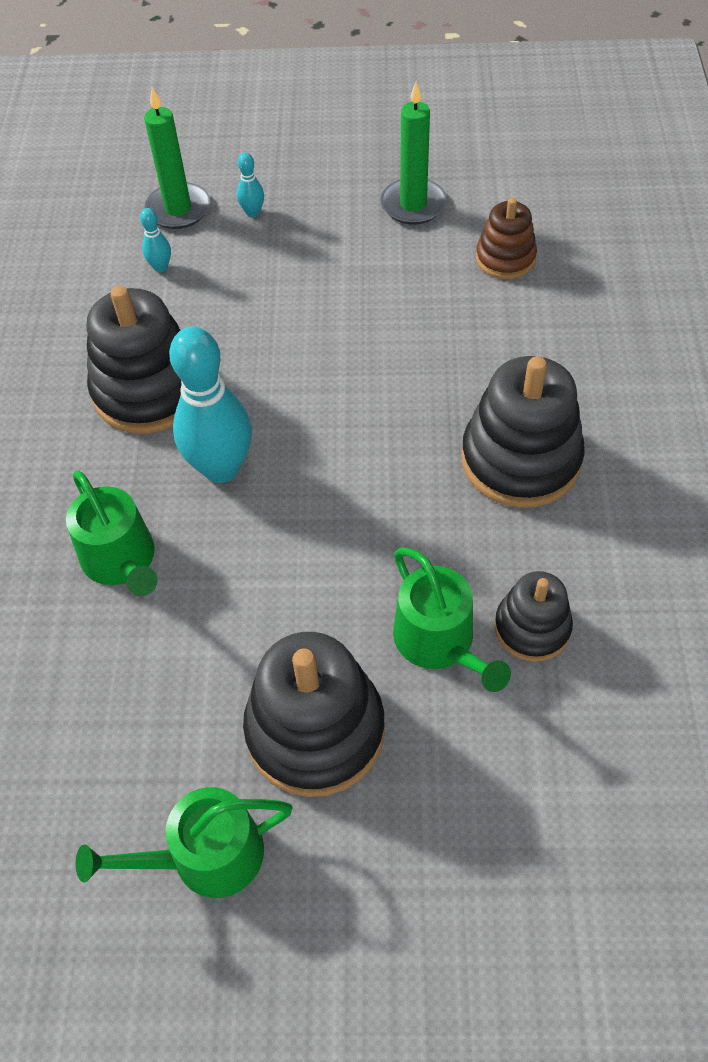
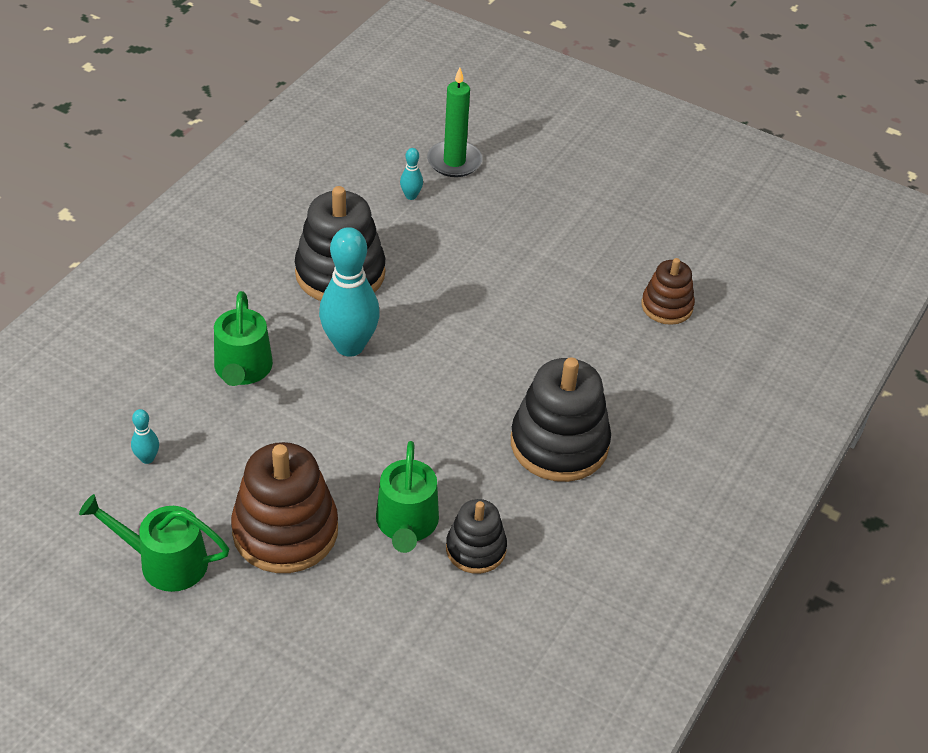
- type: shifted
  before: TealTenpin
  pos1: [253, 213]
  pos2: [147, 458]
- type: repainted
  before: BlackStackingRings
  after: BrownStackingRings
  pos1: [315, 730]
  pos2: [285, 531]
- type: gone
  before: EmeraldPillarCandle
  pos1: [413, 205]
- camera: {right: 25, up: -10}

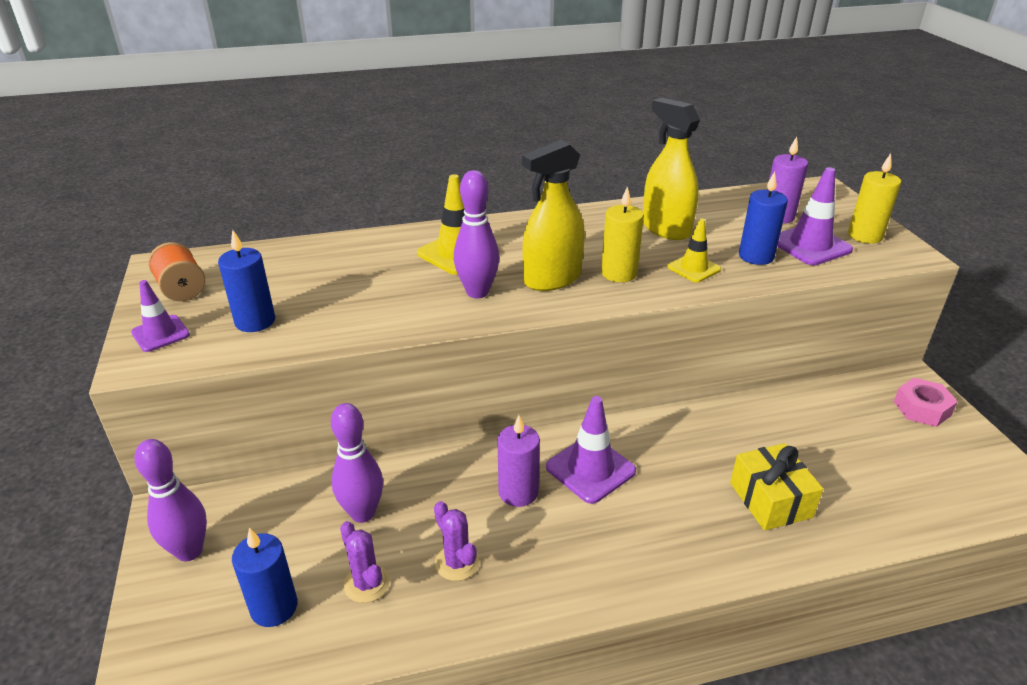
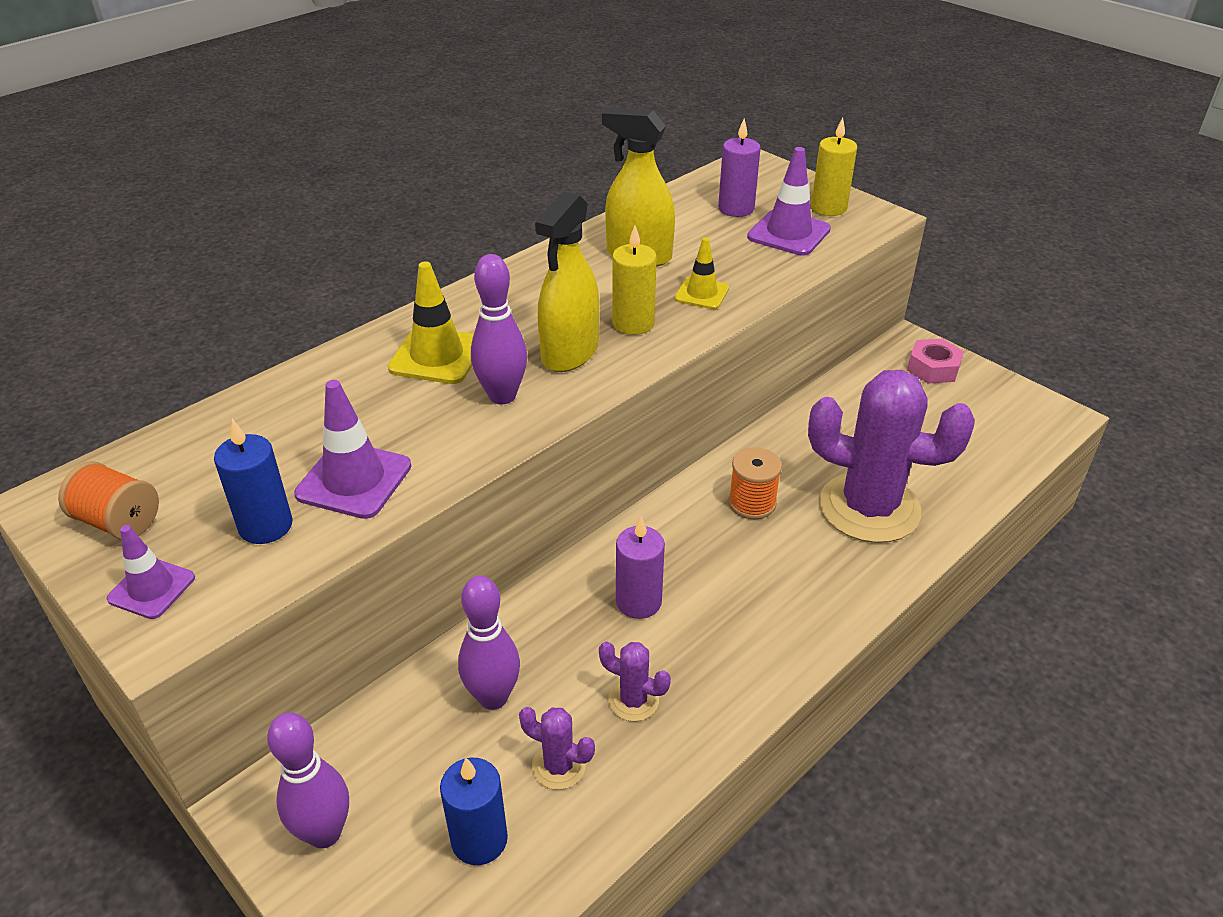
- type: shifted
  before: RoyalPurpleTrafficCone
  pos1: [590, 469]
  pos2: [354, 480]
- type: new
  after: BrightOrangeReelOfThread
  pos2: [752, 503]
- type: swapped
  before: GoldenPresent
  after: RoyalPurplePricklyPlant
  pos1: [770, 500]
  pos2: [869, 508]
- type: gone
  before: RoyalBluePillarCandle
  pos1: [756, 256]
- camera: {right: -30, up: 5}

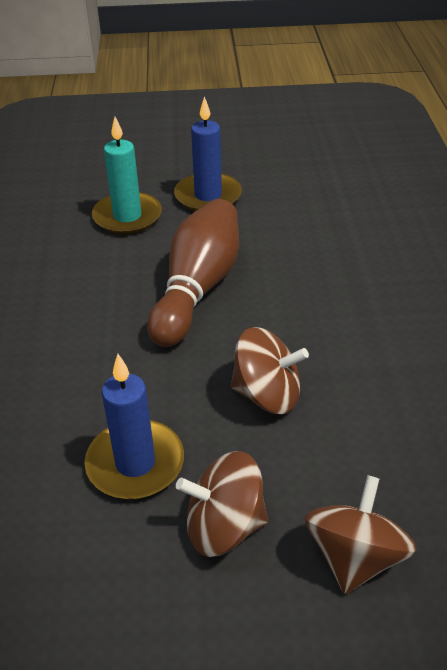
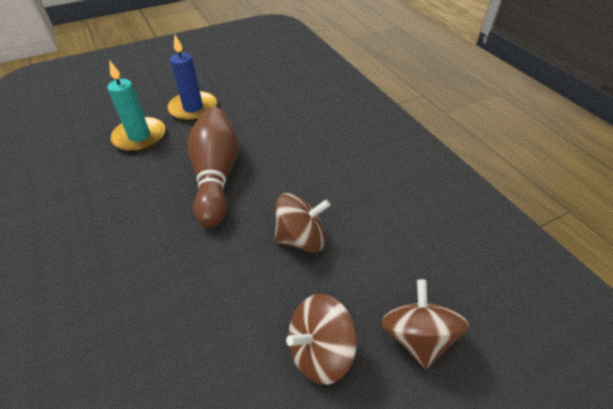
- type: gone
  before: RoyalBluePillarCandle
  pos1: [135, 463]
- camera: {right: -25, up: 5}

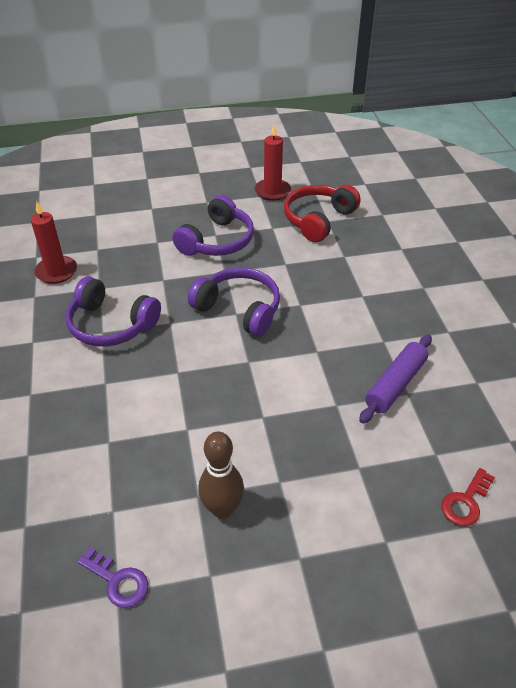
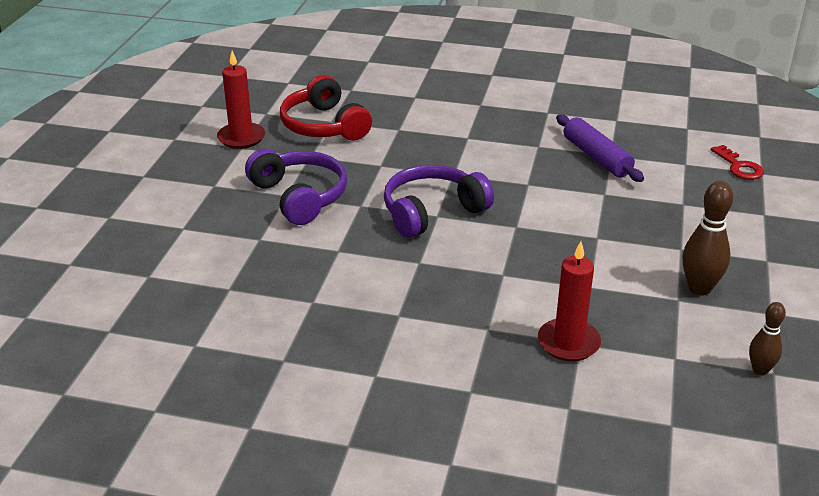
- type: shifted
  before: RedPillarCandle
  pos1: [56, 272]
  pos2: [568, 343]
- type: swapped
  before: RoyalPurpleKey
  after: BrownTenpin
  pos1: [118, 581]
  pos2: [760, 370]
- type: gone
  before: RoyalPurpleHeadphones
  pos1: [111, 325]
- camera: {right: -65, up: -10}

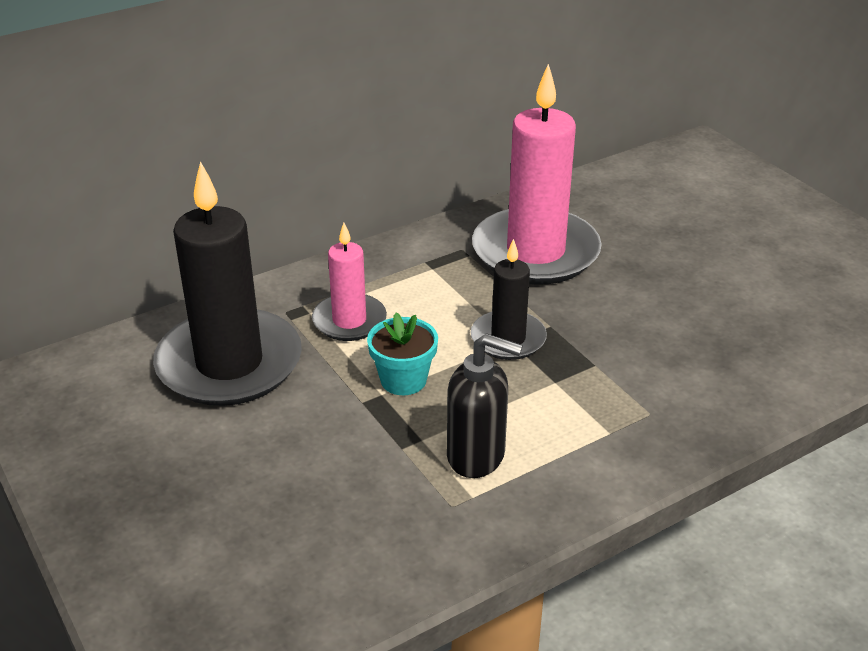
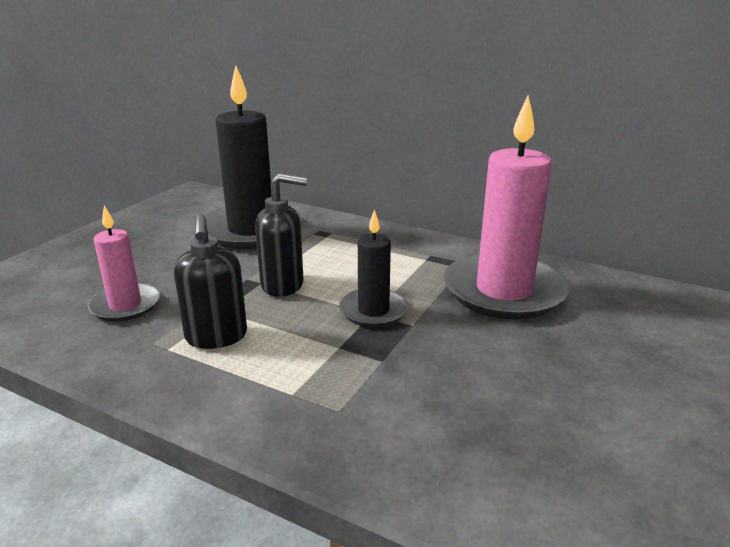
- type: shifted
  before: PinkPillarCandle
  pos1: [349, 321]
  pos2: [125, 305]
- type: swapped
  before: TealFlowerPot
  after: BlackSoapDispenser
  pos1: [403, 380]
  pos2: [283, 285]
- camera: {right: 60, up: -10}

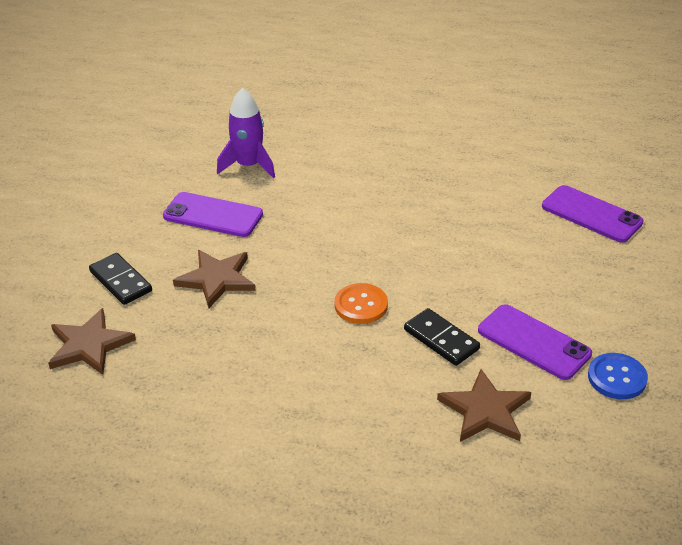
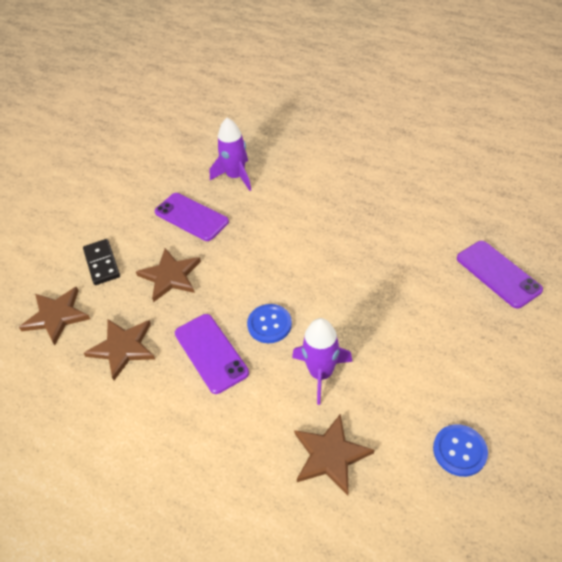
- type: new
  after: BrownStar
  pos2: [123, 348]
- type: shifted
  before: RoyalPurplePhone
  pos1: [533, 342]
  pos2: [211, 353]
- type: repainted
  before: BrightOrangeSewingButton
  after: RoyalBlueSewingButton
  pos1: [361, 305]
  pos2: [269, 324]
- type: swapped
  before: BlackDominoTile
  after: RoyalPurpleSpaceship
  pos1: [441, 339]
  pos2: [321, 373]
- camera: {right: 20, up: 10}

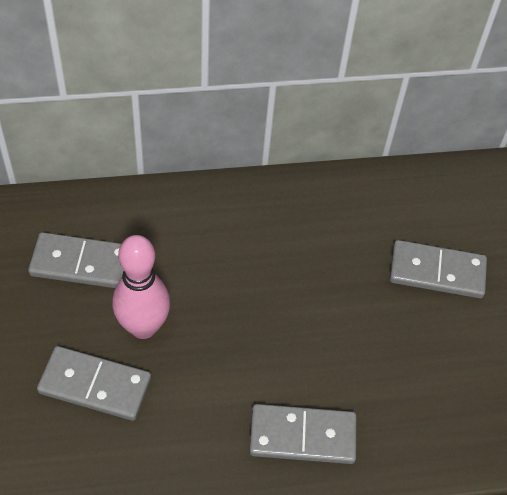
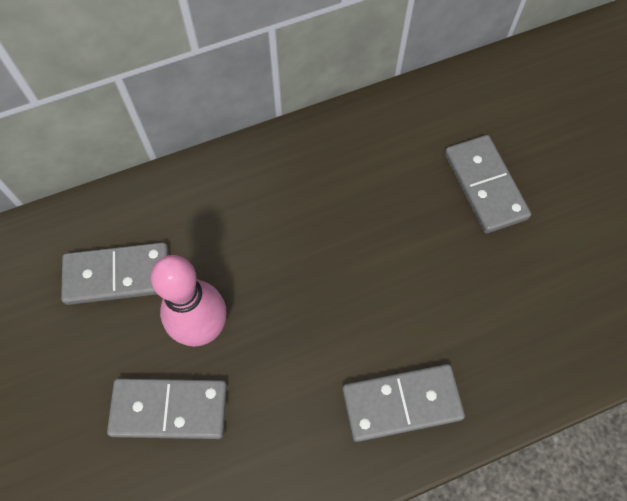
- type: rotated
  before: AshGreyDominoTile
  pos1: [437, 272]
  pos2: [484, 186]
  turn: 75
- camera: {right: -10, up: 10}

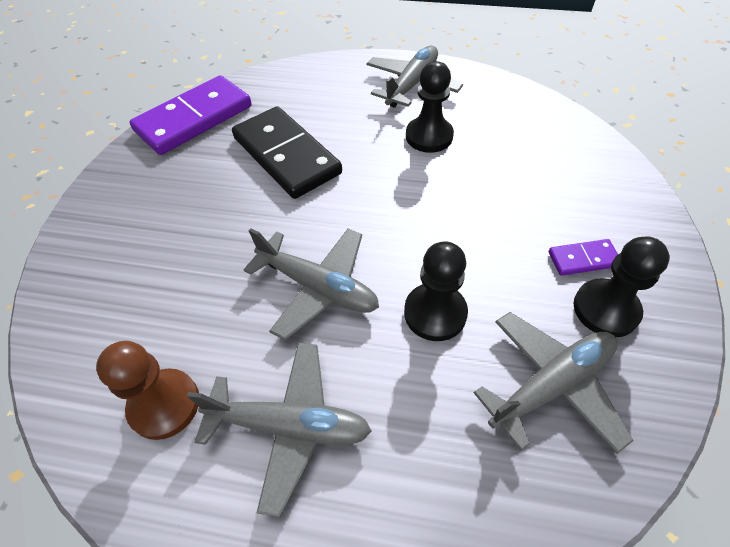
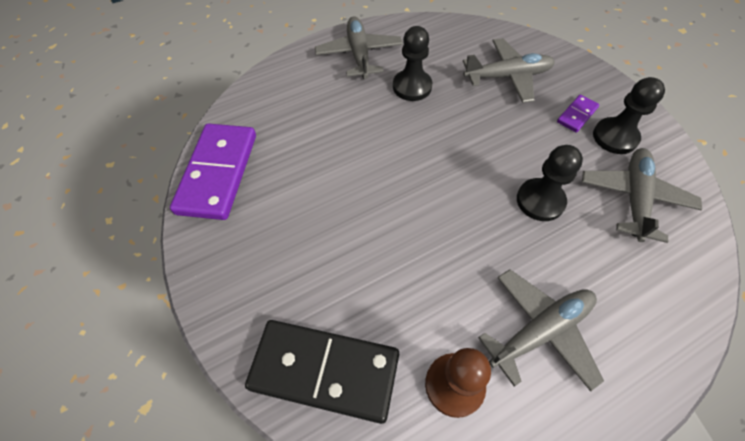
- type: shifted
  before: BlackDominoTile
  pos1: [286, 155]
  pos2: [325, 370]
- type: shifted
  before: AshGreyPlane
  pos1: [318, 287]
  pos2: [507, 77]
- camera: {right: -40, up: 5}

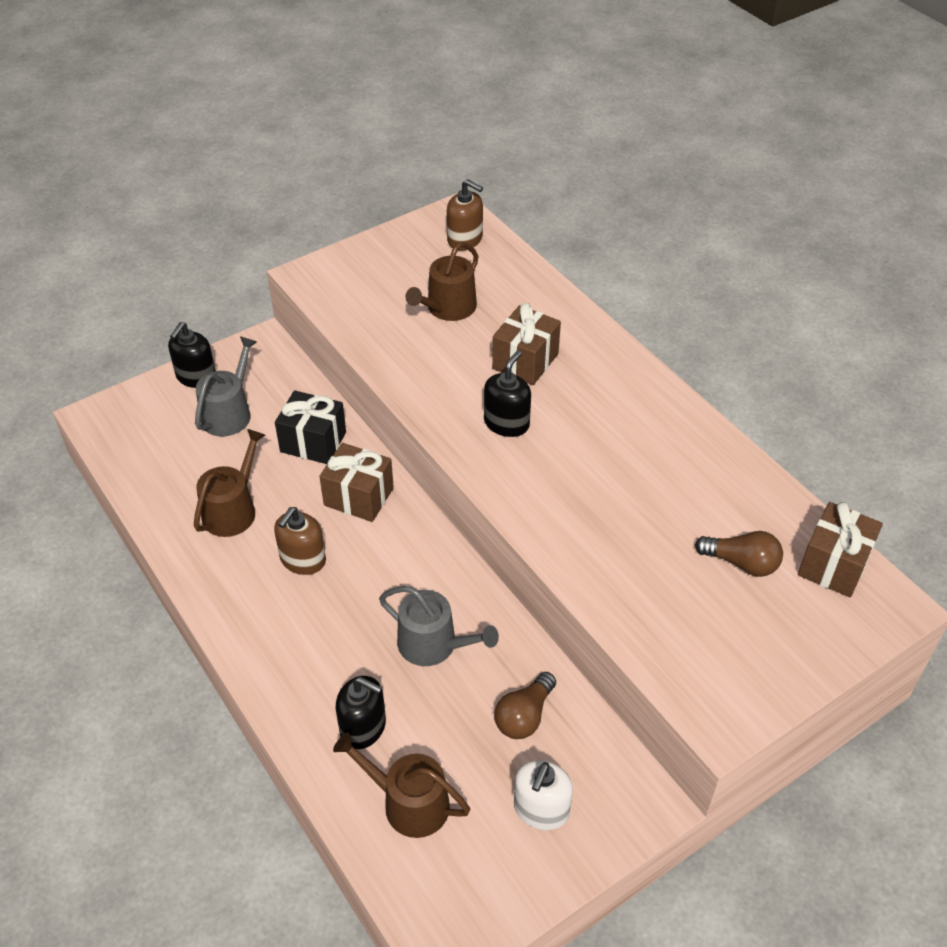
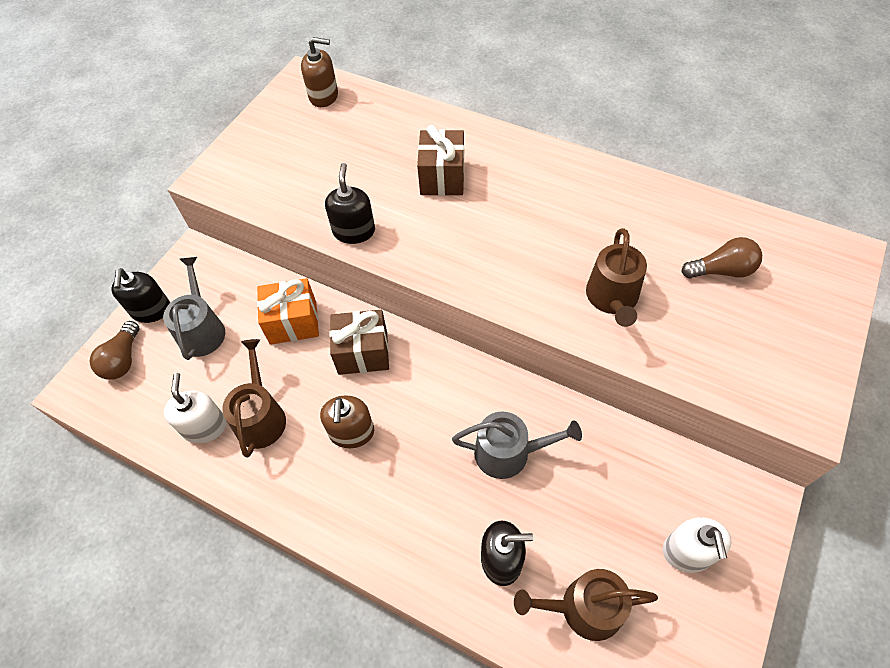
- type: shifted
  before: BrownLightBulb
  pos1: [524, 716]
  pos2: [123, 359]
- type: new
  after: WhiteSoapDispenser
  pos2: [205, 427]
- type: repainted
  before: BlackPresent
  after: BrightOrangePresent
  pos1: [313, 442]
  pos2: [293, 322]
- type: shifted
  before: BlackSoapDispenser
  pos1: [506, 423]
  pos2: [354, 231]
- type: shifted
  before: BrownWateringPot
  pos1: [447, 308]
  pos2: [612, 298]
- type: gone
  before: BrownPresent
  pos1: [834, 565]
- camera: {right: -25, up: 10}

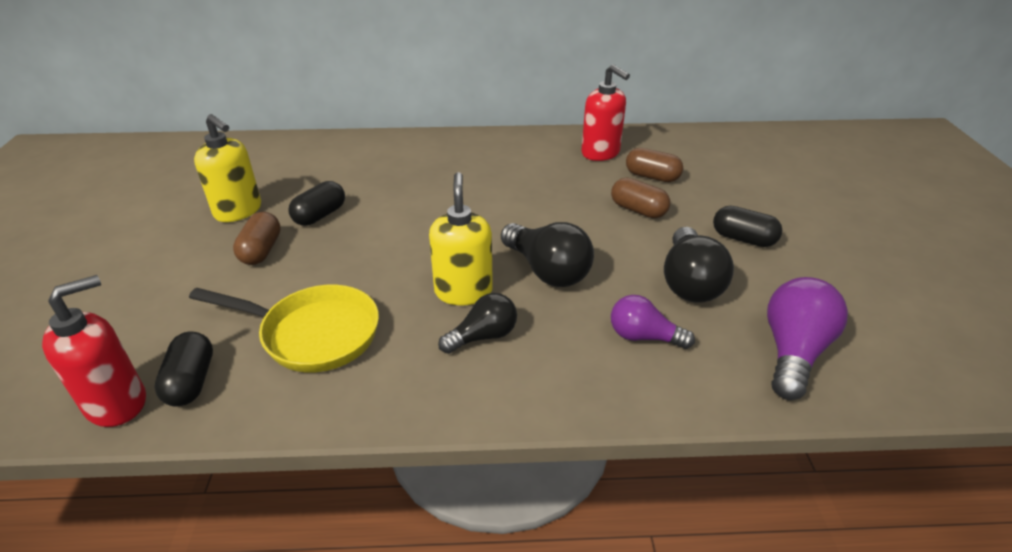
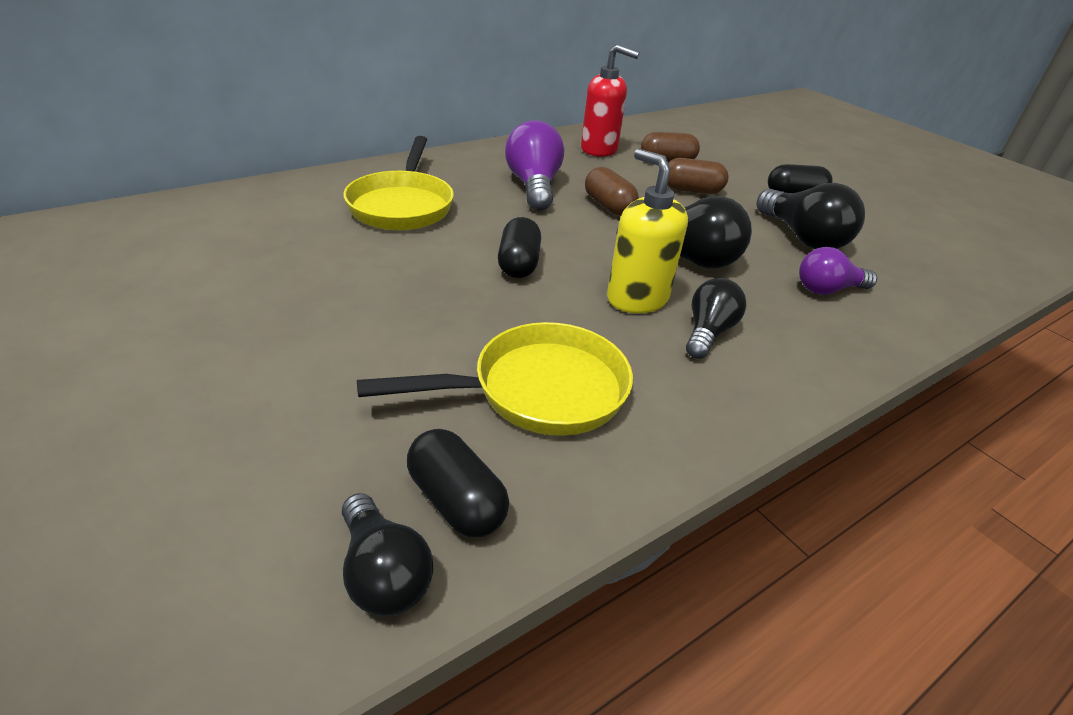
- type: swapped
  before: RedSoapDispenser
  after: BlackLightBulb
  pos1: [117, 403]
  pos2: [383, 573]
- type: new
  after: GoldenSkillet
  pos2: [402, 205]
- type: shifted
  before: BlackPillShape
  pos1: [320, 215]
  pos2: [518, 264]
- type: shifted
  before: RoyalPurpleLightBulb
  pos1: [793, 352]
  pos2: [534, 186]
- type: shifted
  before: BrownPillShape
  pos1: [261, 251]
  pos2: [608, 206]
- type: gone
  before: GoldenSoapDispenser
  pos1: [238, 211]
- camera: {right: -35, up: 0}

